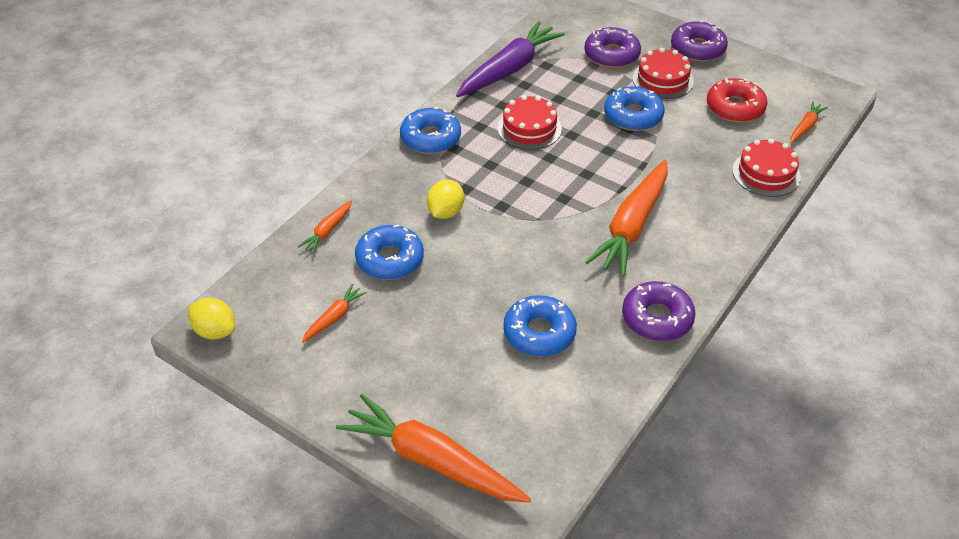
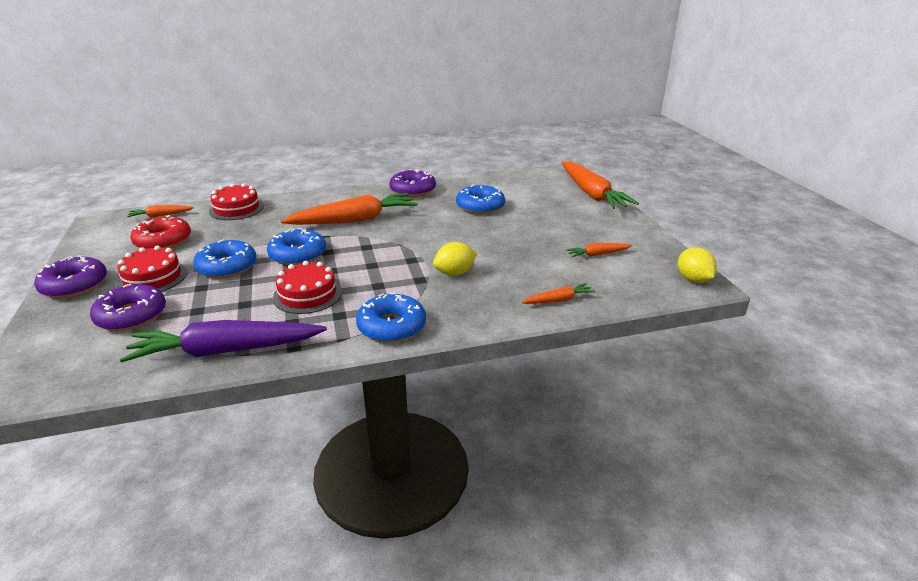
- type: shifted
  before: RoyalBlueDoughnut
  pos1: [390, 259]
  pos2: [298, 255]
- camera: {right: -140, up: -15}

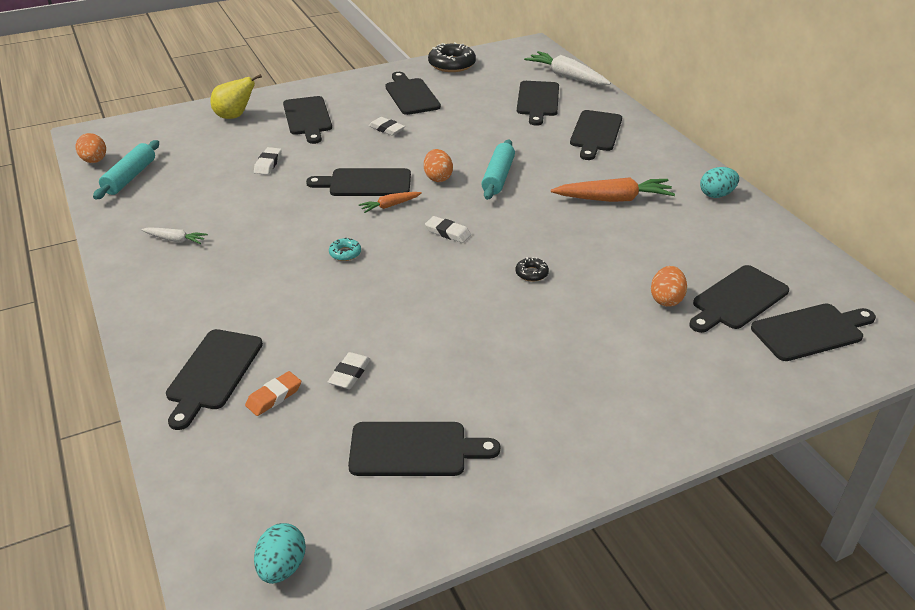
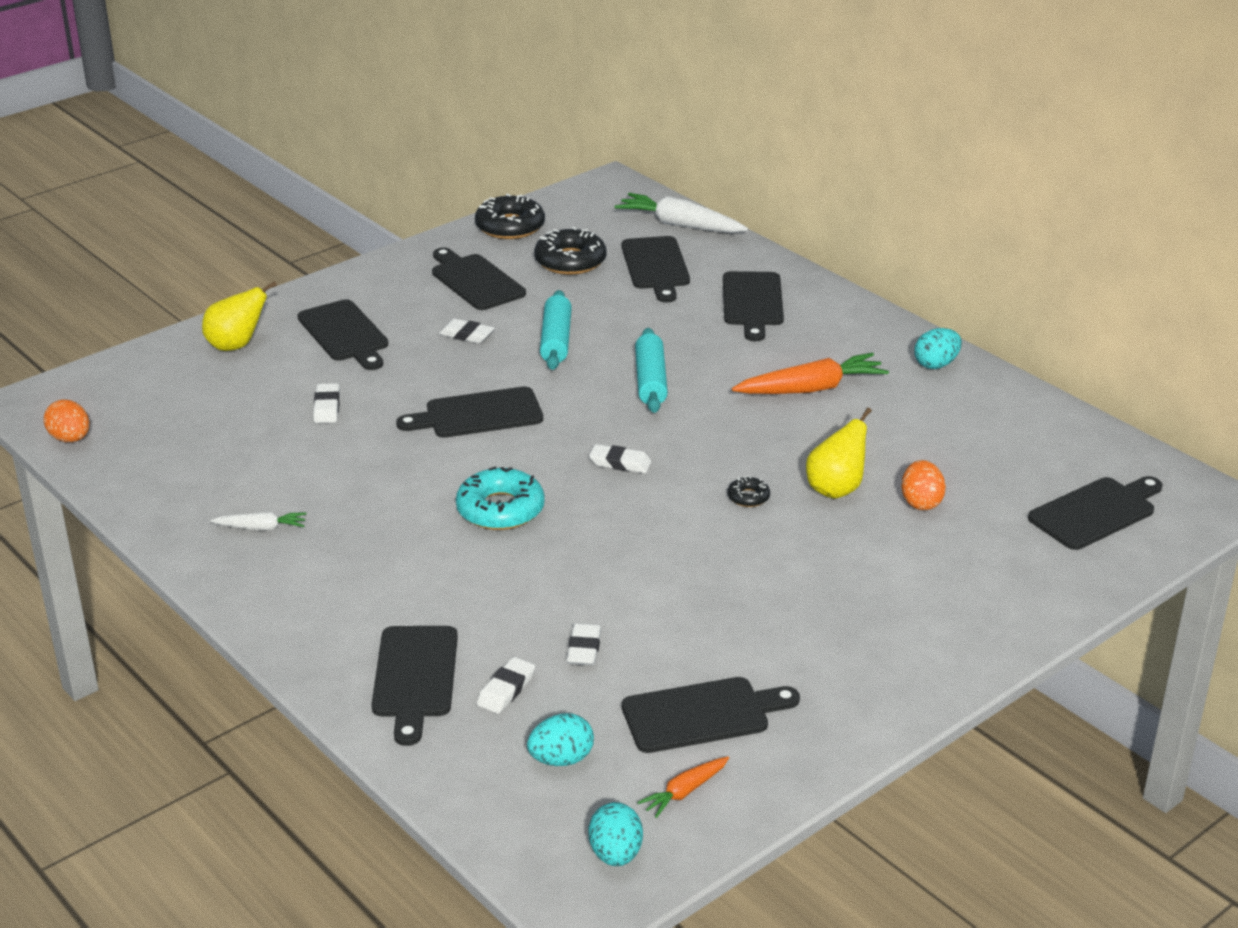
- type: scaled
  before: TealDoughnut
  pos1: [345, 253]
  pos2: [500, 509]
  scale: 2.05
- type: repainted
  before: BrightOrangeGumEraser
  after: WhiteGumEraser
  pos1: [274, 397]
  pos2: [506, 689]
- type: new
  after: TealEgg
  pos2: [561, 759]
- type: new
  after: BlackDoughnut
  pos2: [570, 261]
- type: shifted
  before: TealDoughRoller
  pos1: [130, 177]
  pos2: [556, 340]
- type: shifted
  before: BrightOrangeCarrot
  pos1: [390, 206]
  pos2: [684, 792]
- type: new
  after: GoldenPearFruit
  pos2: [836, 489]
- type: gone
  before: BrightOrangeEgg
  pos1: [438, 178]
- type: gone
  before: BlackCuttingBoard
  pos1: [737, 299]
- camera: {right: -15, up: -5}

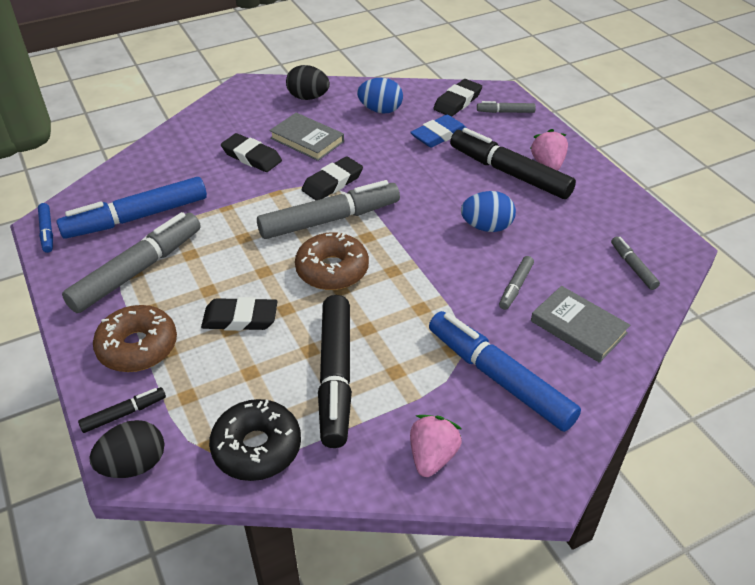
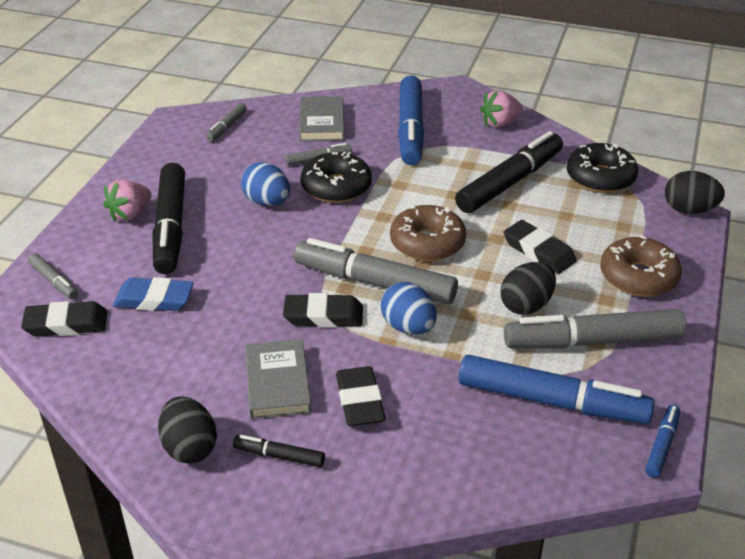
- type: shifted
  before: BlackMarker
  pos1: [124, 414]
  pos2: [279, 456]
- type: new
  after: BlackDoughnut
  pos2: [336, 187]
- type: shifted
  before: RoyalBlueEgg
  pos1: [380, 110]
  pos2: [408, 327]
- type: new
  after: BlackEgg
  pos2: [526, 305]
- camera: {right: -135, up: -5}

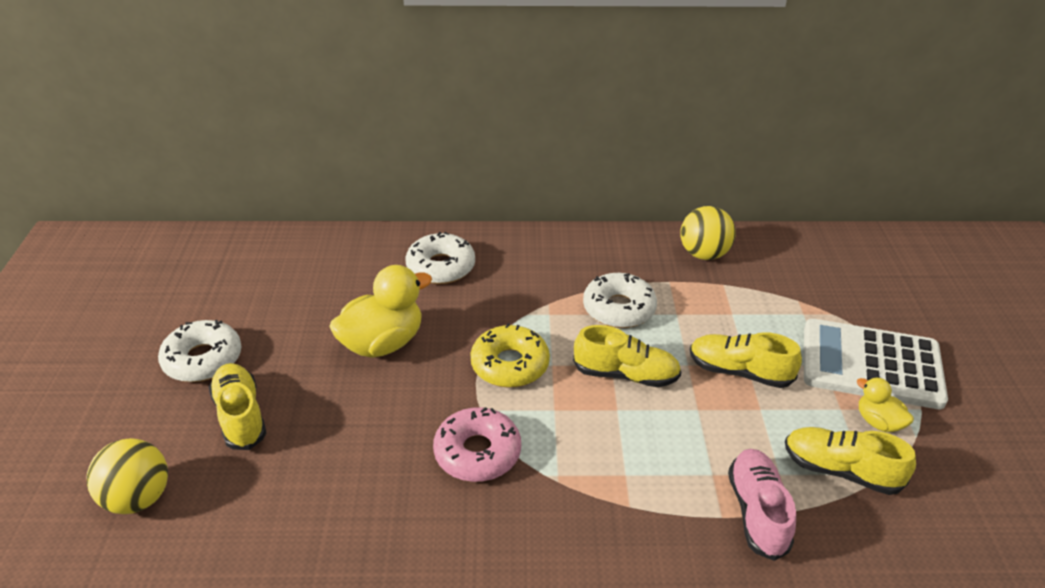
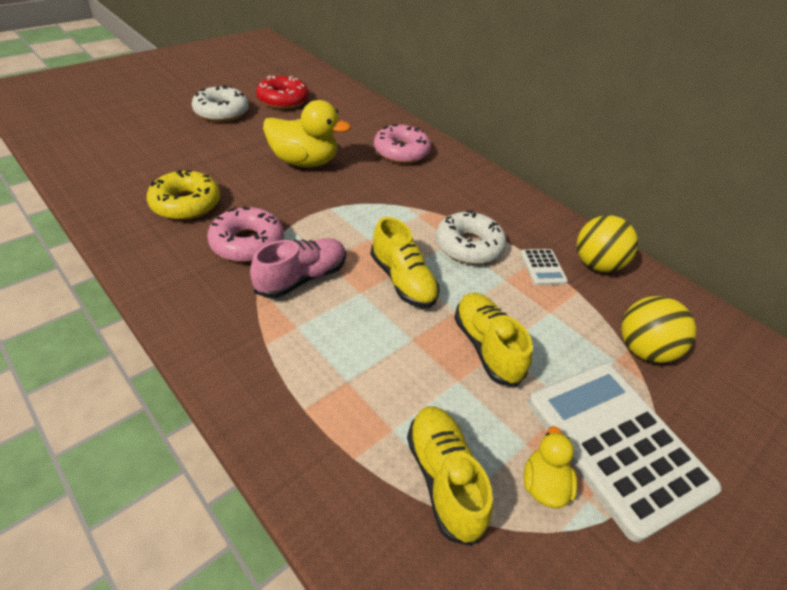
- type: shifted
  before: GoldenDoughnut
  pos1: [510, 365]
  pos2: [186, 204]
- type: shifted
  before: PinkSneaker
  pos1: [757, 512]
  pos2: [302, 278]
- type: new
  after: RedDoughnut
  pos2: [283, 100]
- type: repainted
  before: WhiteDoughnut
  after: PinkDoughnut
  pos1: [441, 267]
  pos2: [401, 152]
- type: new
  after: WhiteCalculator
  pos2: [542, 267]
- type: shifted
  before: GoldenSphere
  pos1: [138, 498]
  pos2: [643, 350]
- type: gone
  before: GoldenSneaker
  pos1: [240, 416]
- camera: {right: 45, up: 5}

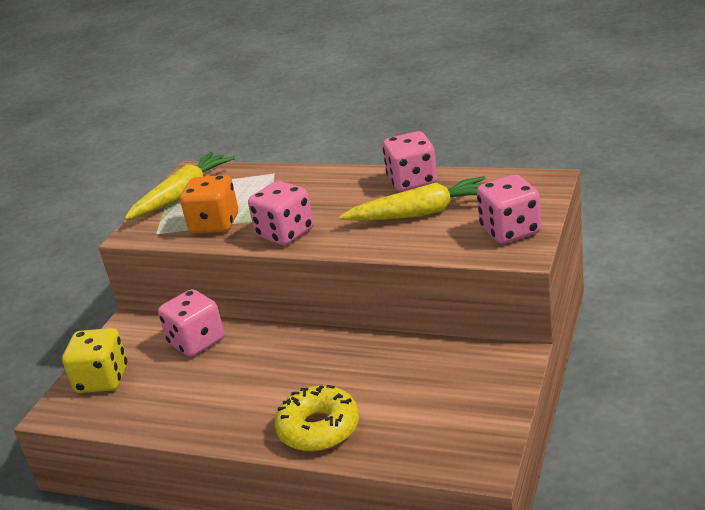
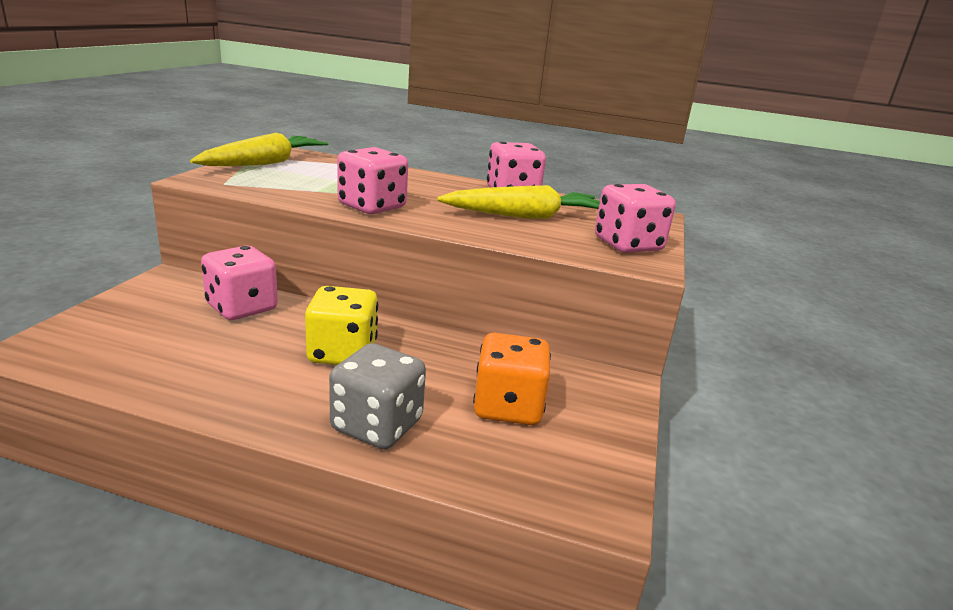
- type: shifted
  before: GoldenGameDie
  pos1: [102, 380]
  pos2: [342, 353]
- type: swapped
  before: GoldenDoughnut
  after: AshGreyGameDie
  pos1: [319, 428]
  pos2: [377, 425]
- type: shifted
  before: BrightOrangeGameDie
  pos1: [214, 224]
  pos2: [508, 407]
- camera: {right: -10, up: -5}

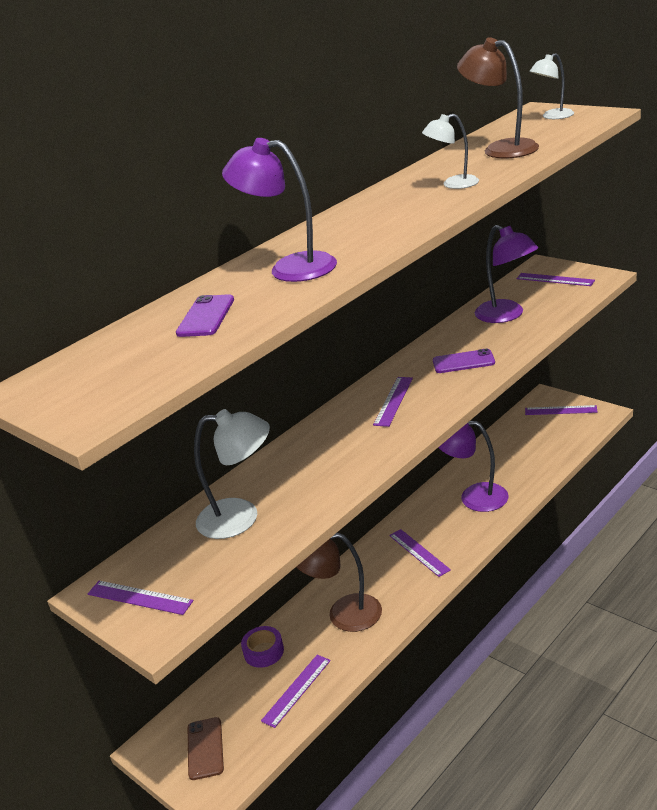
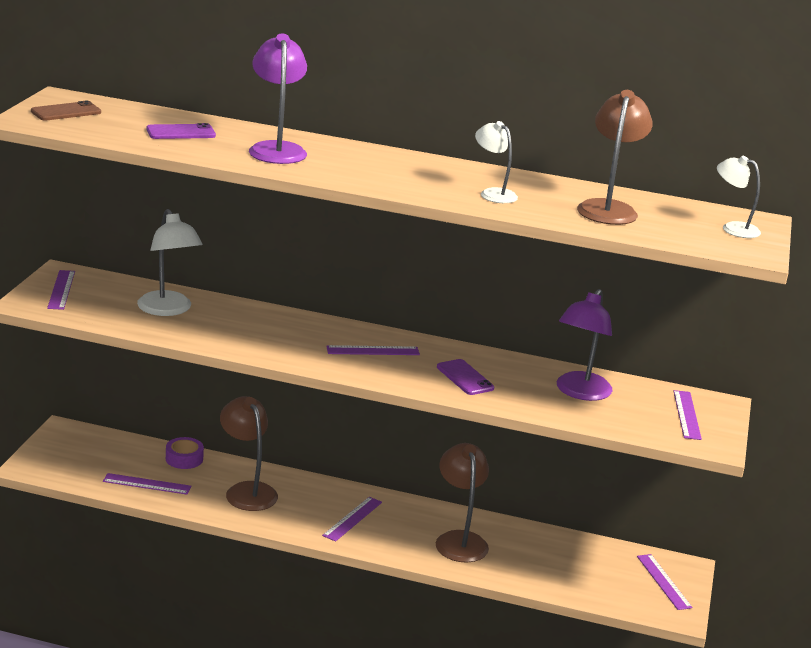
- type: shifted
  before: BrownPhone
  pos1: [205, 748]
  pos2: [66, 112]
- type: repainted
  before: RoyalPurpleReadingLamp
  after: BrownReadingLamp
  pos1: [474, 497]
  pos2: [459, 540]
- camera: {right: 55, up: -5}

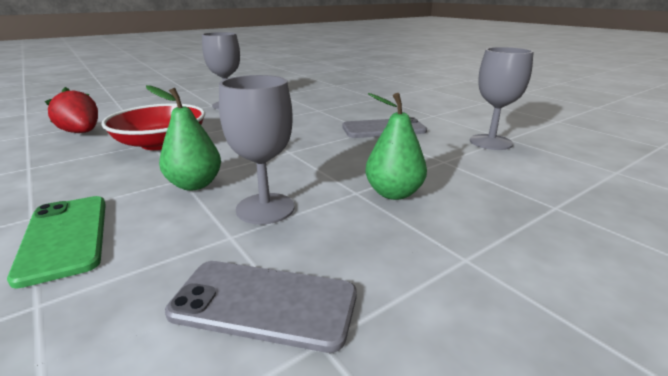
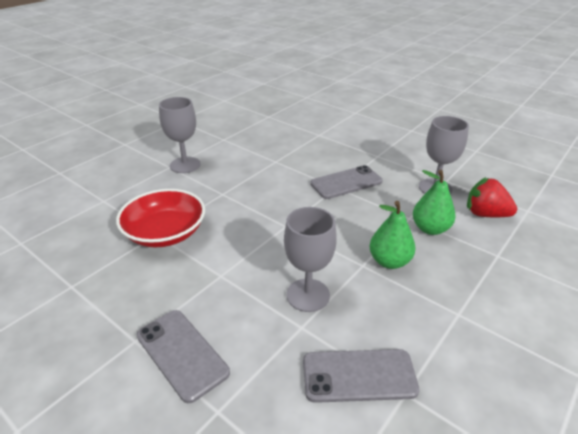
- type: repainted
  before: EmeraldPhone
  after: AshGreyPhone
  pos1: [65, 237]
  pos2: [182, 354]
- type: shifted
  before: EmeraldPearFruit
  pos1: [195, 184]
  pos2: [430, 229]
- type: shifted
  before: RedToyStrawberry
  pos1: [81, 133]
  pos2: [485, 214]
- camera: {right: -15, up: 10}

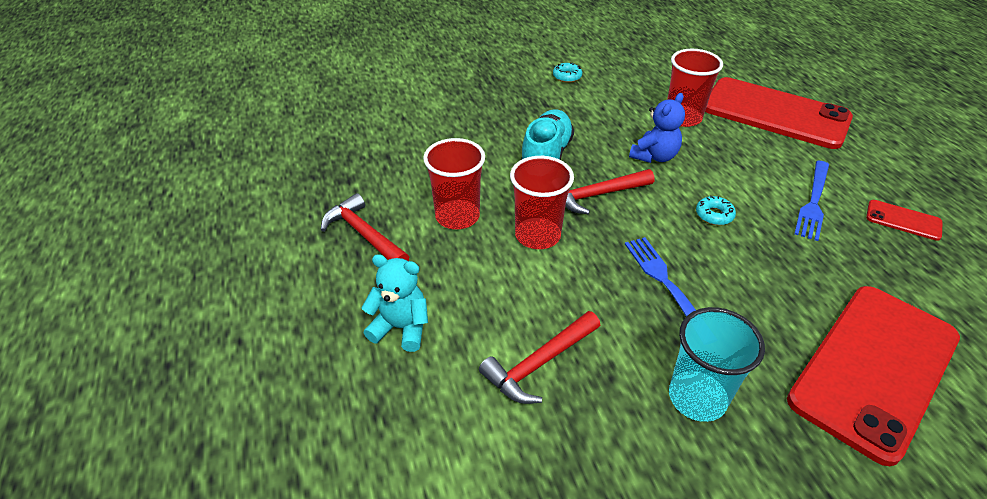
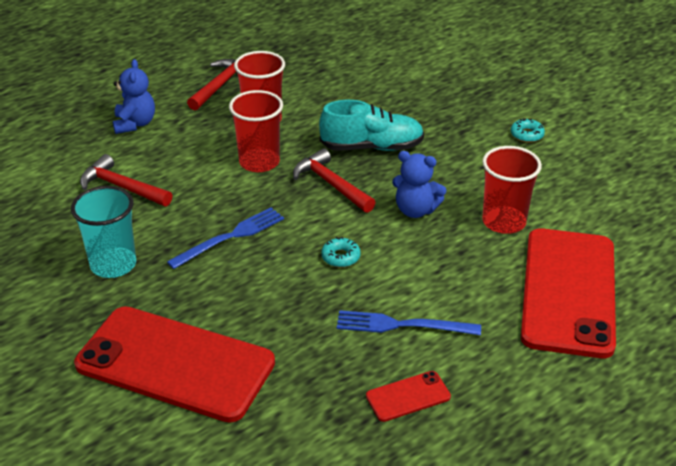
- type: repainted
  before: TealTeddyBear
  after: RoyalBlueTeddyBear
  pos1: [401, 328]
  pos2: [135, 124]
- type: rotated
  before: RedPhone
  pos1: [903, 220]
  pos2: [408, 396]
  turn: 60
- camera: {right: 70, up: -5}

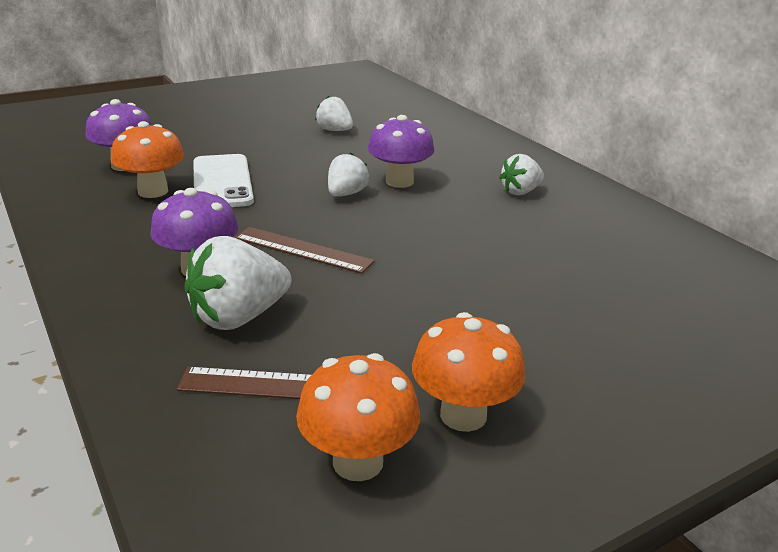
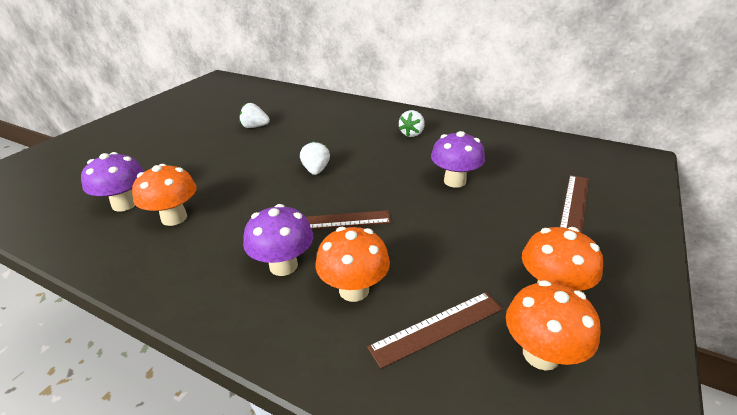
- type: swapped
  before: WhiteToyStrawberry
  after: BrightOrangeToadstool
  pos1: [239, 317]
  pos2: [354, 290]
- type: shifted
  before: RoyalPurpleToadstool
  pos1: [399, 182]
  pos2: [454, 181]
- type: new
  after: BrownStraightedge
  pos2: [575, 203]
- type: gone
  before: WhitePhone
  pos1: [222, 182]
- camera: {right: -30, up: 5}

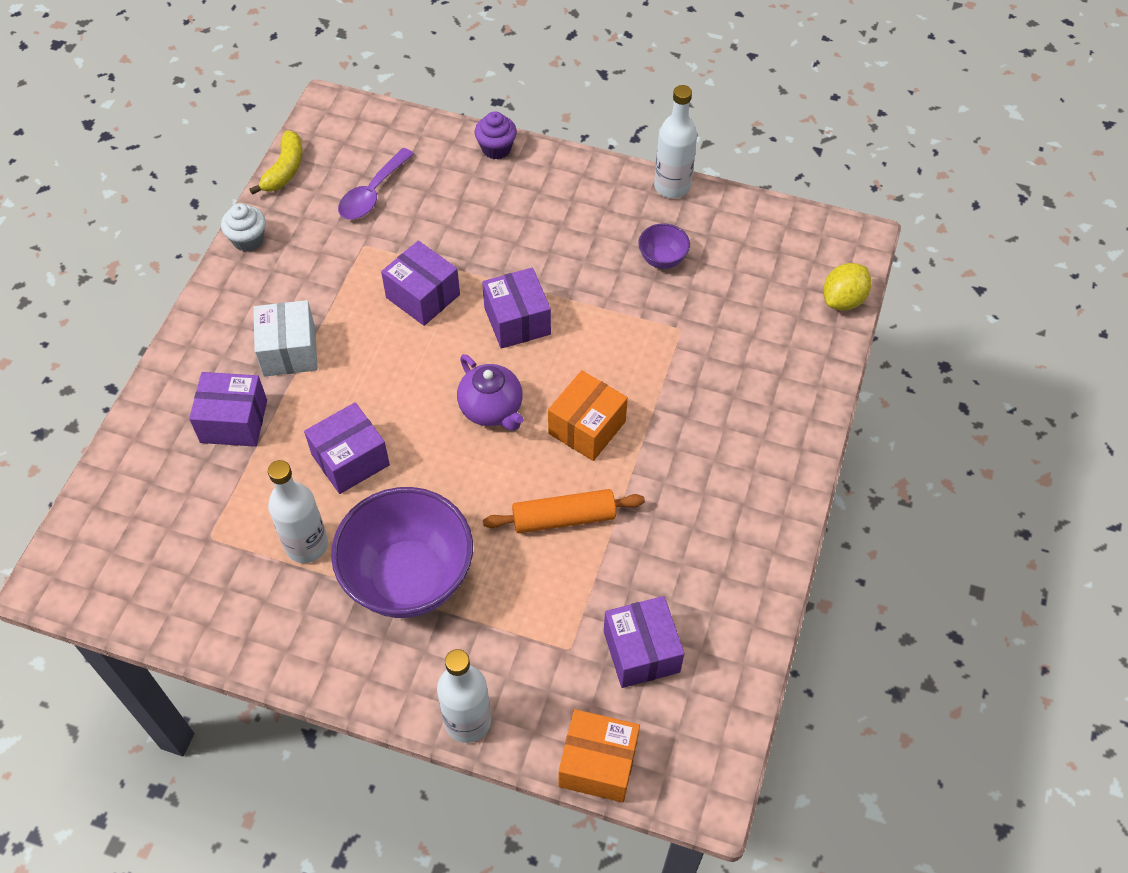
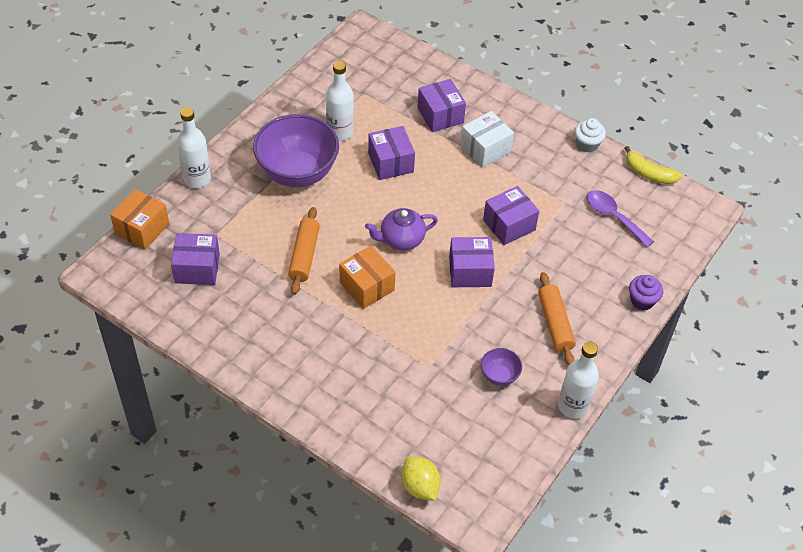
- type: rotated
  before: RoyalPurpleParcel
  pos1: [234, 421]
  pos2: [440, 115]
  turn: -45
- type: rotated
  before: WhiteParcel
  pos1: [289, 351]
  pos2: [485, 149]
  turn: -45
- type: new
  after: BrightOrangeDoughRoller
  pos2: [555, 323]
- camera: {right: 105, up: -5}

